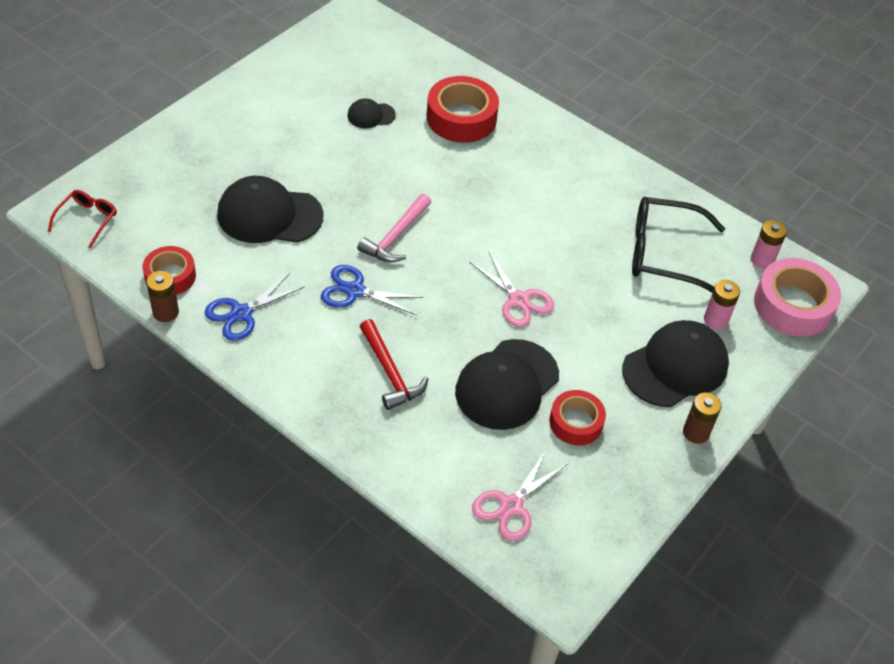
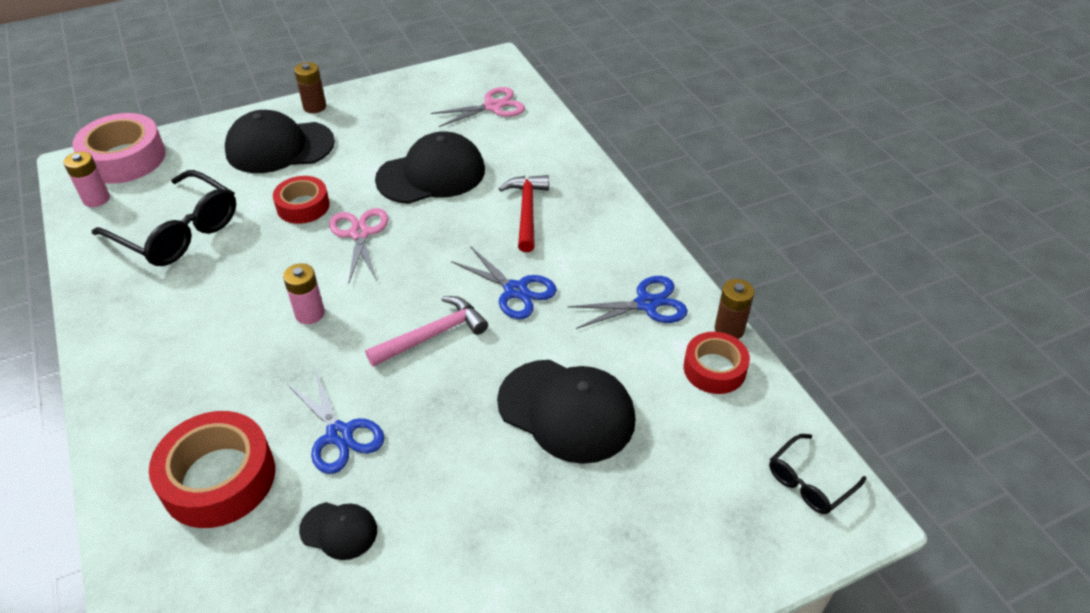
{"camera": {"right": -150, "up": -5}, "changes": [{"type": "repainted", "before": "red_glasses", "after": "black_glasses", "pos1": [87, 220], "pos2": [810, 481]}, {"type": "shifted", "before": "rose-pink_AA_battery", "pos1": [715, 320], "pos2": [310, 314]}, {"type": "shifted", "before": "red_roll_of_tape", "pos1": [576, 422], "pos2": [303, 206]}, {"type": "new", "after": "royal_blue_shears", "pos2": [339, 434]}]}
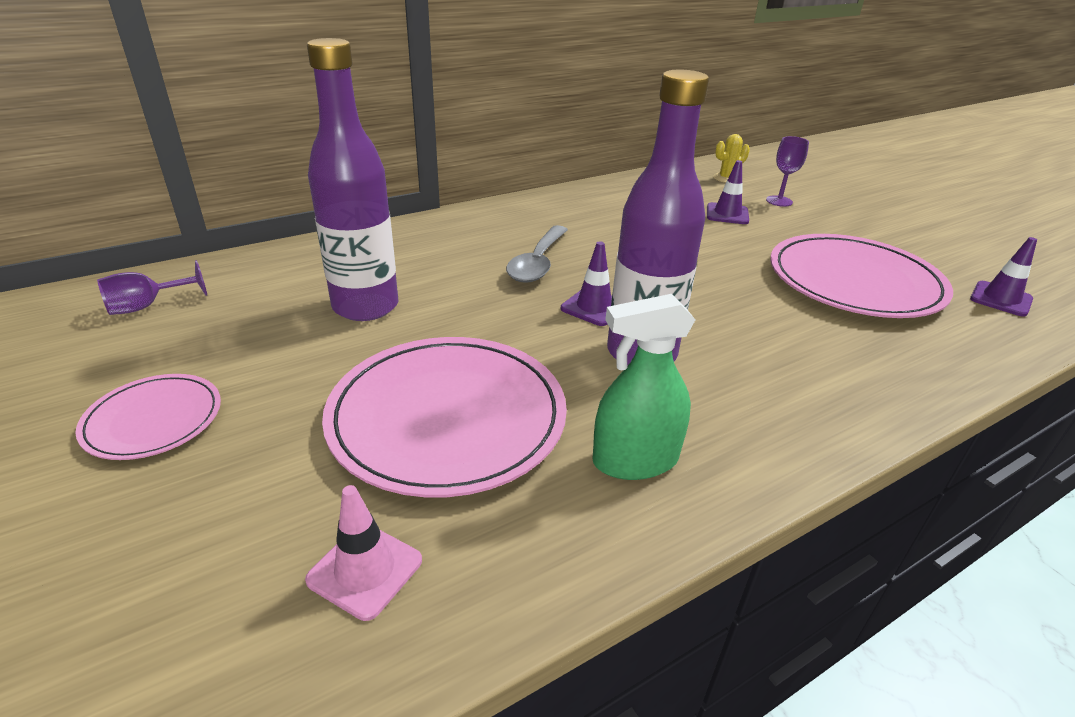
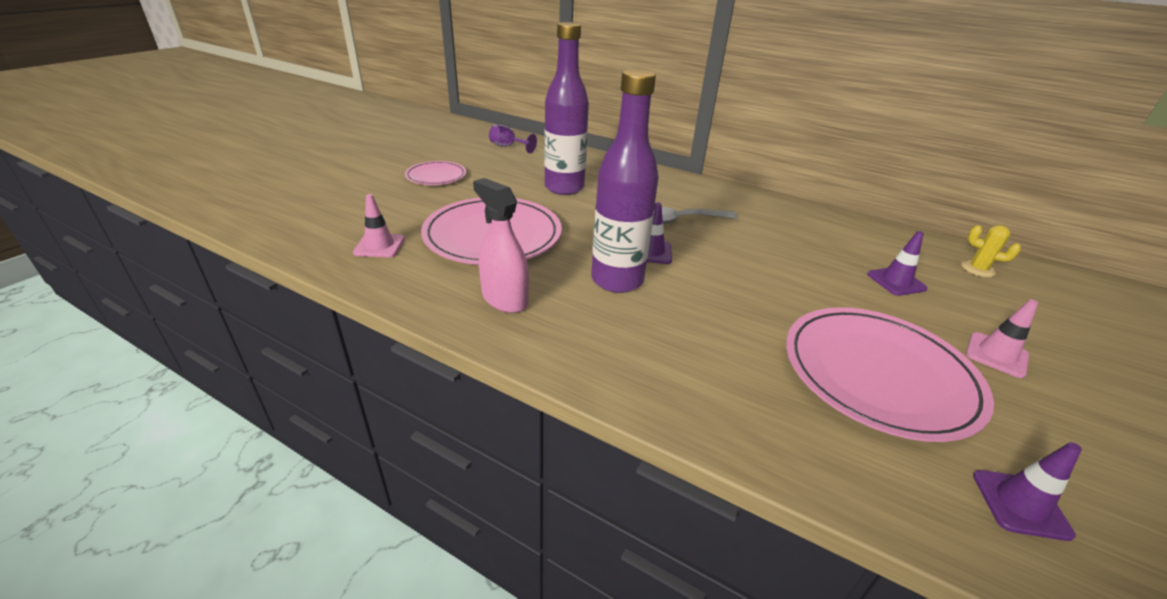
{"camera": {"right": 60, "up": 0}, "changes": [{"type": "gone", "before": "royal_purple_wine_glass", "pos1": [779, 201]}, {"type": "repainted", "before": "emerald_spray_cleaner", "after": "rose-pink_spray_cleaner", "pos1": [635, 460], "pos2": [504, 299]}, {"type": "new", "after": "rose-pink_road_cone", "pos2": [996, 355]}]}
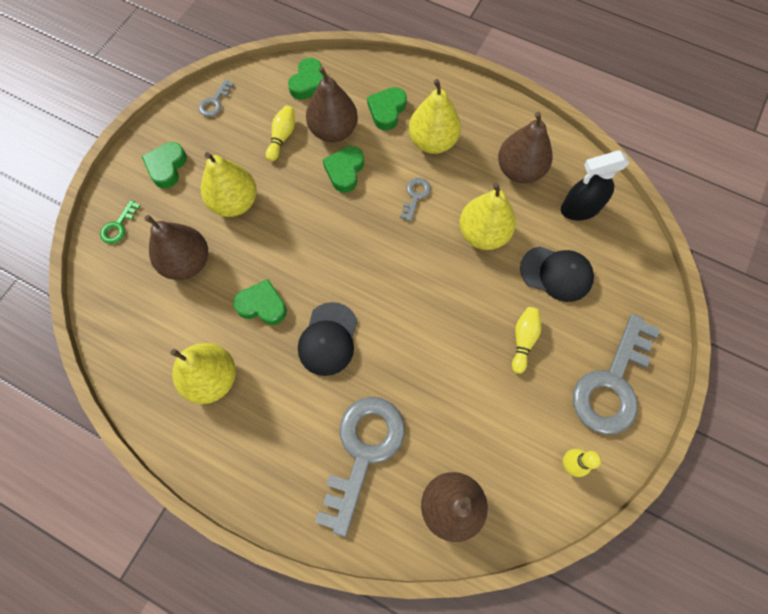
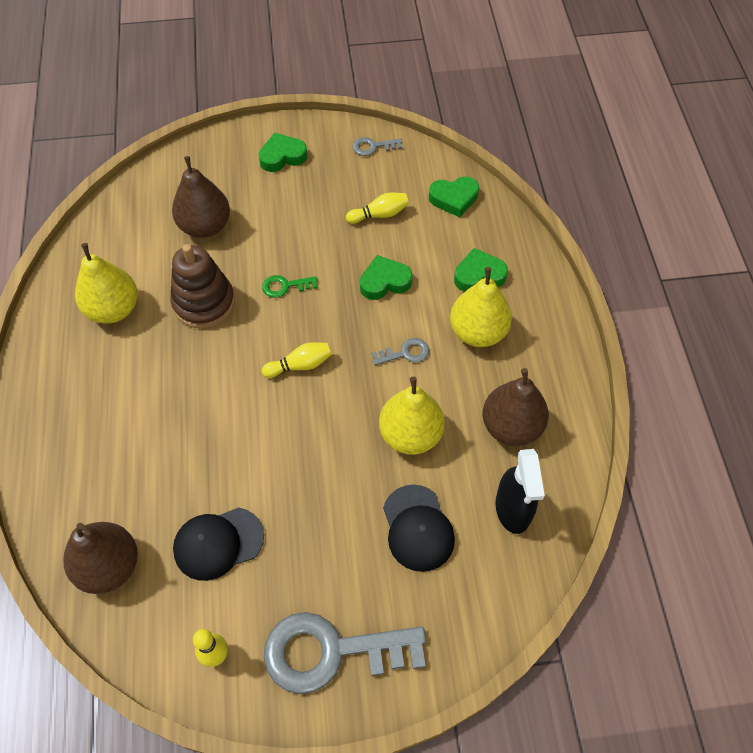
{"camera": {"right": 55, "up": -10}, "changes": [{"type": "gone", "before": "dark_brown_pear_fruit", "pos1": [333, 131]}, {"type": "rotated", "before": "black_spray_cleaner", "pos1": [579, 209], "pos2": [513, 509], "turn": -135}, {"type": "gone", "before": "yellow_pear_fruit", "pos1": [234, 202]}, {"type": "shifted", "before": "emerald_latchkey", "pos1": [118, 226], "pos2": [285, 286]}, {"type": "swapped", "before": "emerald_heart_shape", "after": "dark_brown_stacking_toy", "pos1": [262, 305], "pos2": [204, 303]}, {"type": "shifted", "before": "black_peaked_cap", "pos1": [328, 339], "pos2": [218, 543]}, {"type": "shifted", "before": "yellow_tenpin", "pos1": [523, 340], "pos2": [300, 365]}, {"type": "gone", "before": "gray_latchkey", "pos1": [363, 452]}]}
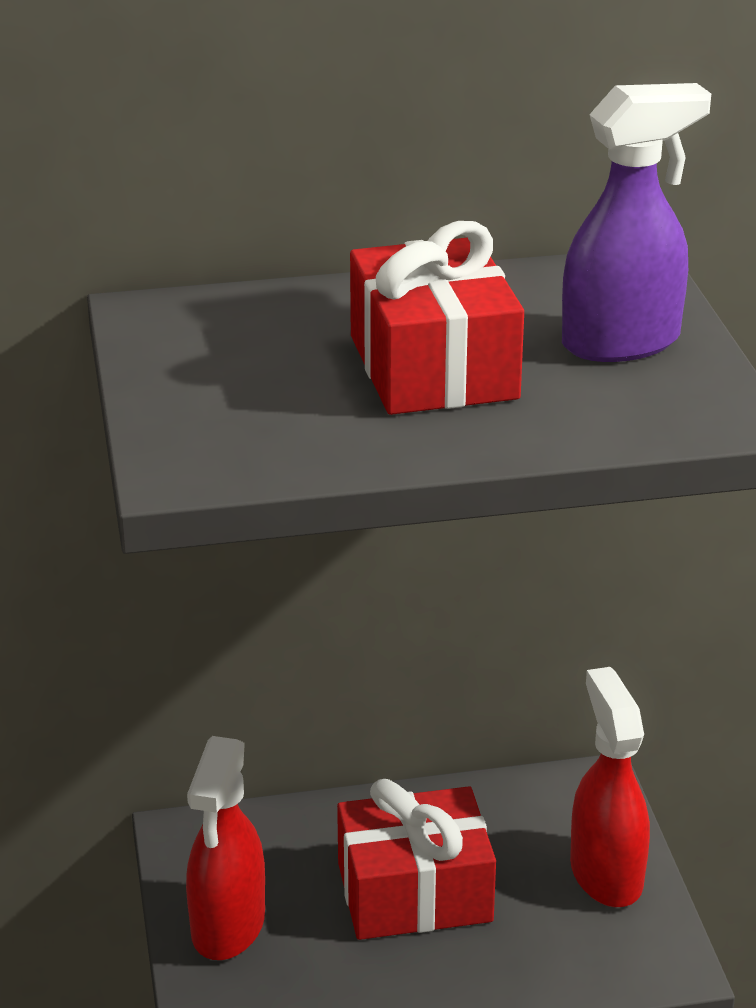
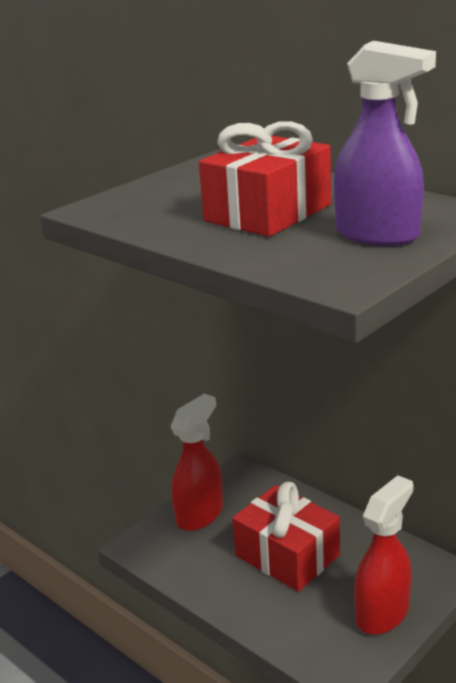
{"camera": {"right": 55, "up": -5}, "changes": [{"type": "rotated", "before": "red_spray_cleaner", "pos1": [228, 927], "pos2": [200, 514], "turn": 150}]}
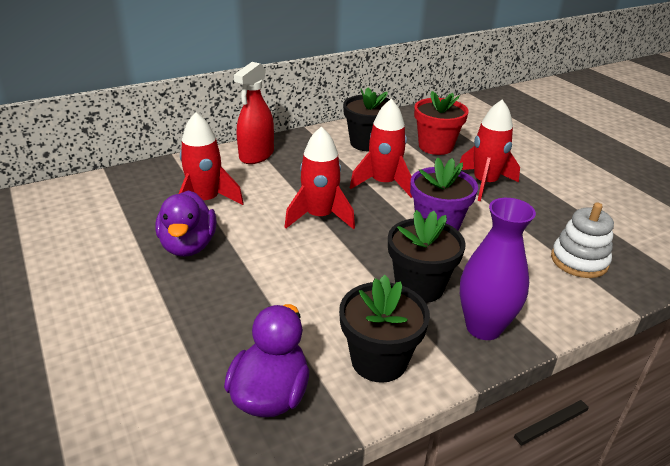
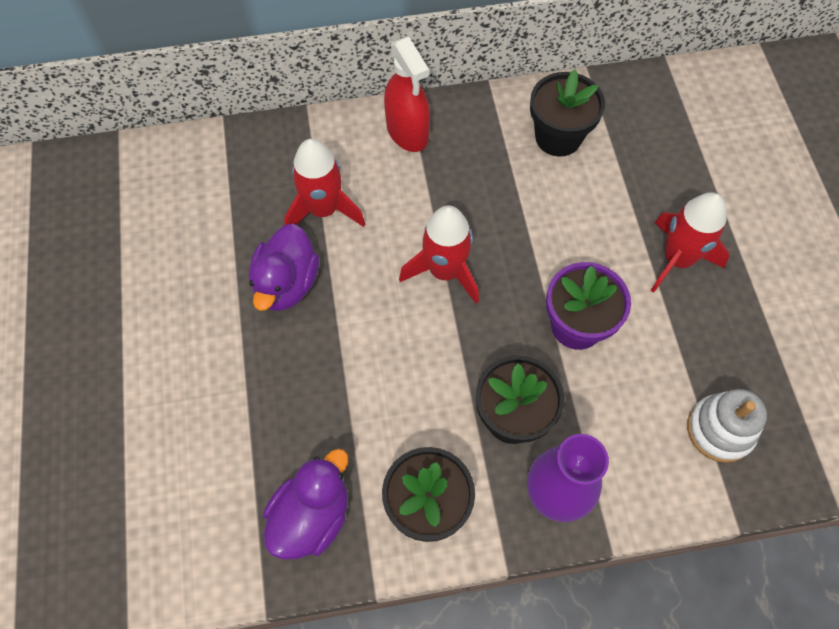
{"camera": {"right": 20, "up": 30}, "changes": [{"type": "rotated", "before": "red_spray_cleaner", "pos1": [256, 155], "pos2": [407, 132], "turn": -75}, {"type": "gone", "before": "red_flower_pot", "pos1": [435, 146]}, {"type": "gone", "before": "red_spaceship", "pos1": [383, 183]}]}
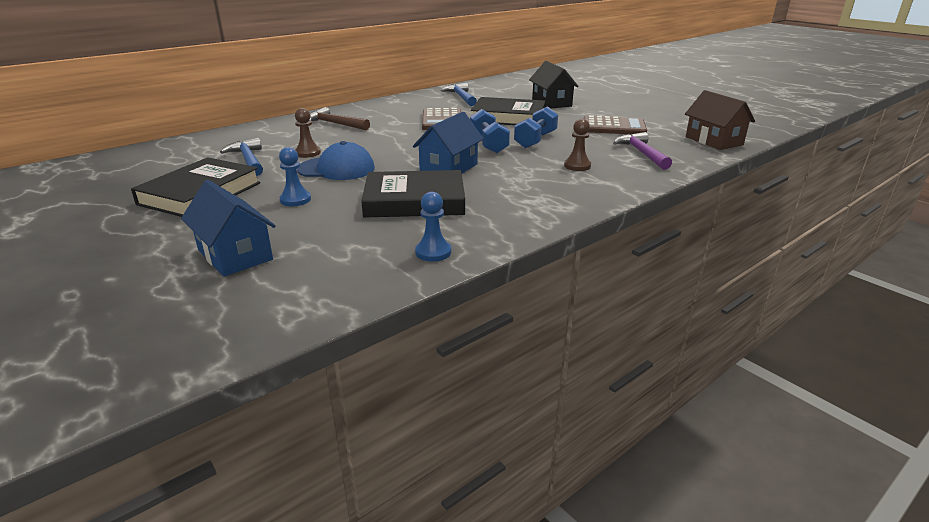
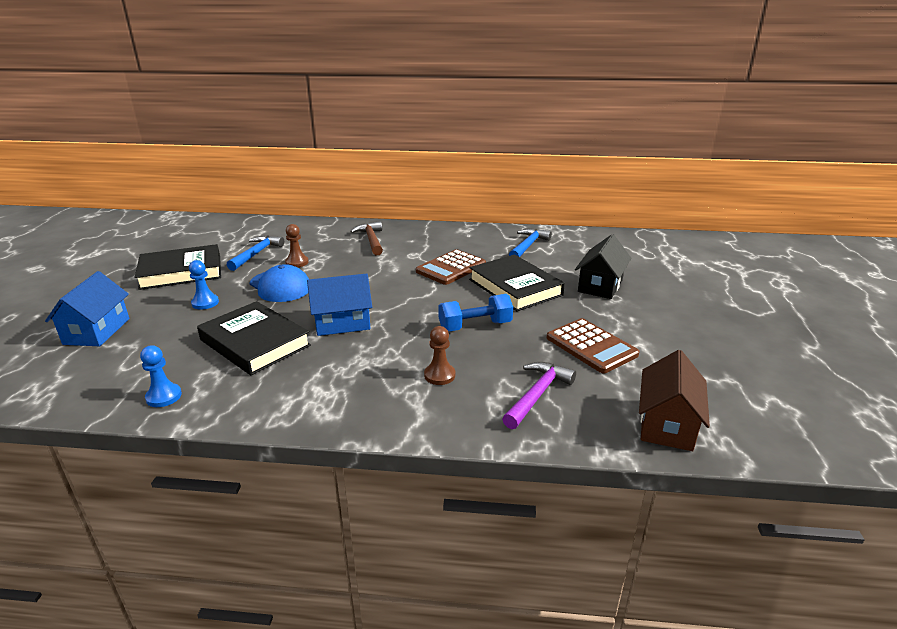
{"camera": {"right": 45, "up": 0}, "changes": [{"type": "gone", "before": "royal_blue_hand_weight", "pos1": [488, 144]}]}
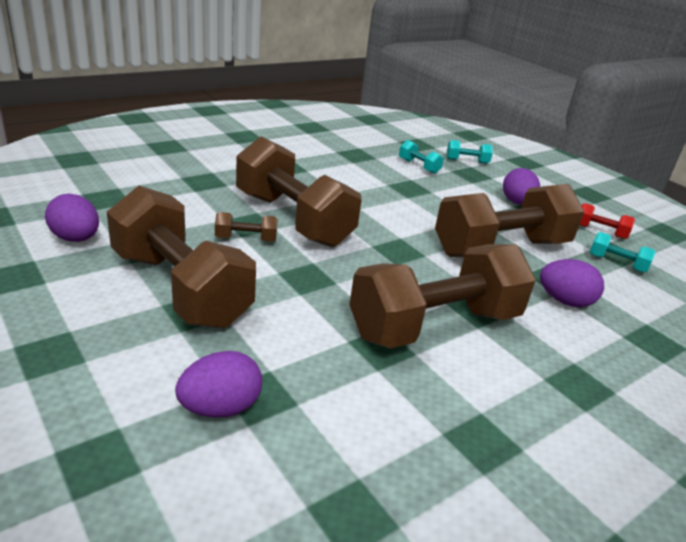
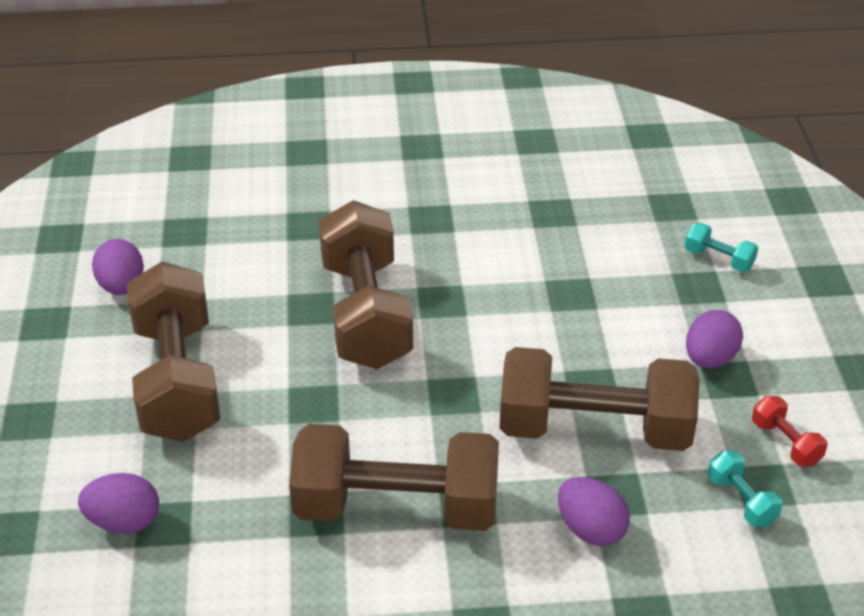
{"camera": {"right": 35, "up": 10}, "changes": [{"type": "gone", "before": "teal_hand_weight", "pos1": [419, 166]}, {"type": "gone", "before": "dark_brown_hand_weight", "pos1": [246, 239]}]}
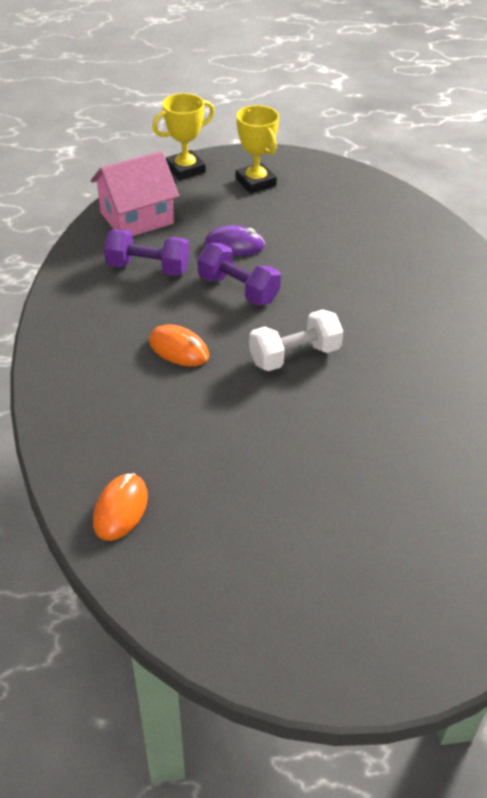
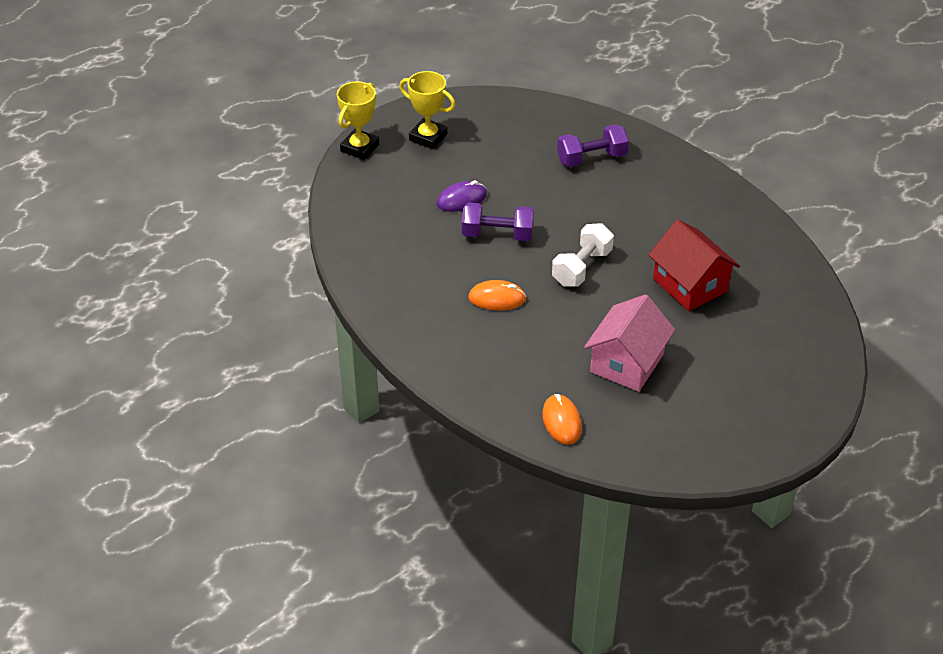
{"camera": {"right": -30, "up": 0}, "changes": [{"type": "shifted", "before": "rose-pink_toy_house", "pos1": [137, 218], "pos2": [627, 363]}, {"type": "shifted", "before": "royal_purple_hand_weight", "pos1": [148, 268], "pos2": [591, 158]}, {"type": "new", "after": "red_toy_house", "pos2": [690, 285]}]}
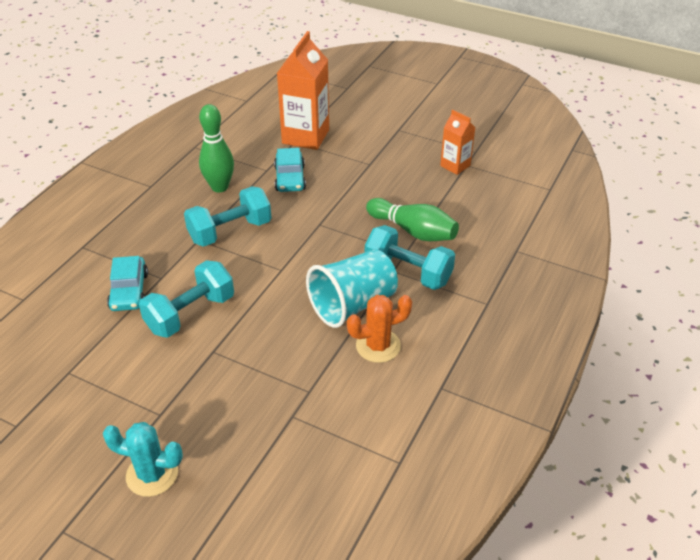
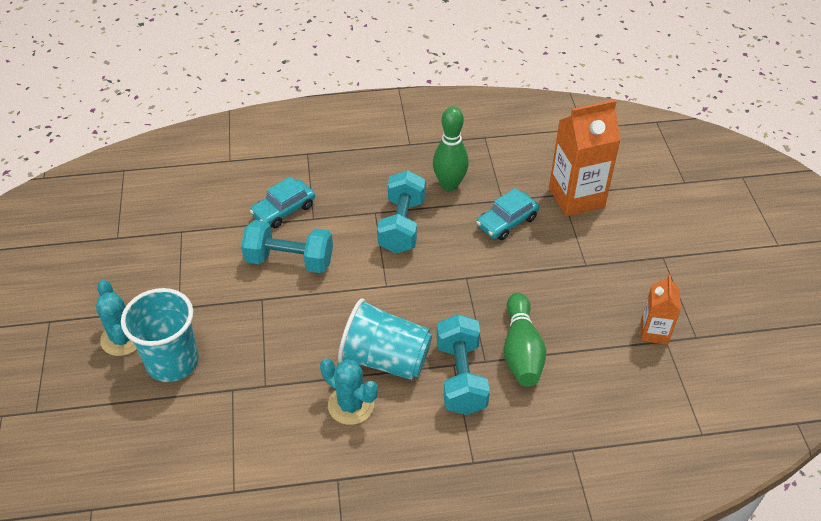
{"camera": {"right": 55, "up": 5}, "changes": [{"type": "rotated", "before": "teal_hand_weight", "pos1": [230, 231], "pos2": [402, 225], "turn": 75}, {"type": "repainted", "before": "orange-coloured_saguaro_cactus", "after": "teal_saguaro_cactus", "pos1": [378, 346], "pos2": [351, 405]}, {"type": "new", "after": "teal_tumbler", "pos2": [172, 362]}]}
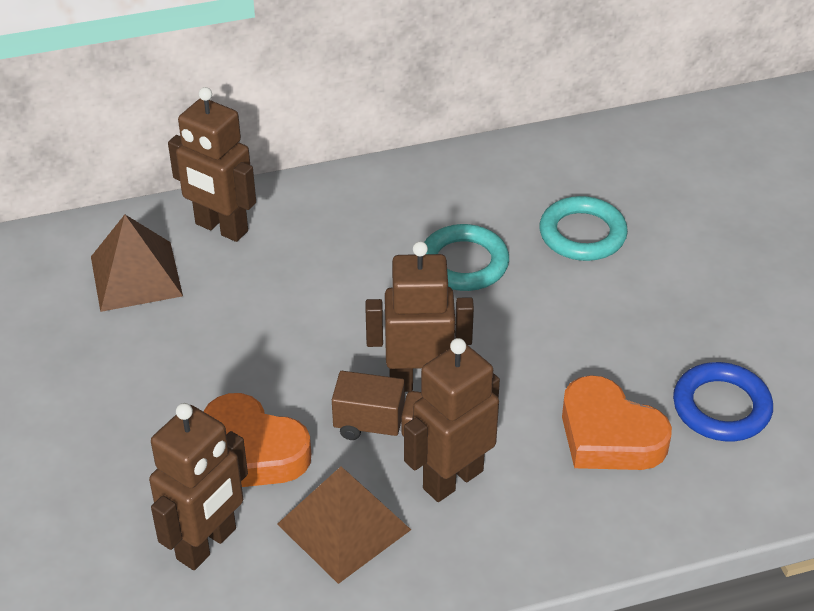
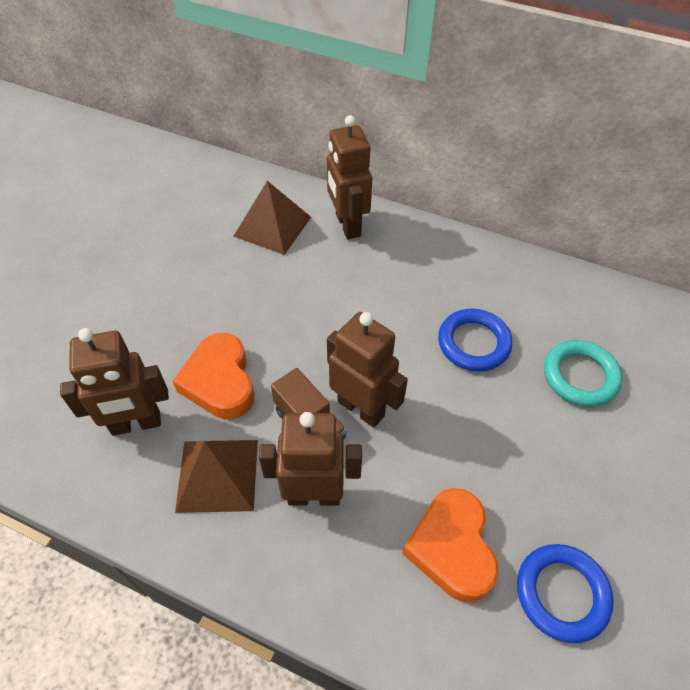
{"camera": {"right": 40, "up": 10}, "changes": [{"type": "repainted", "before": "teal_ring", "after": "royal_blue_ring", "pos1": [464, 263], "pos2": [473, 343]}]}
